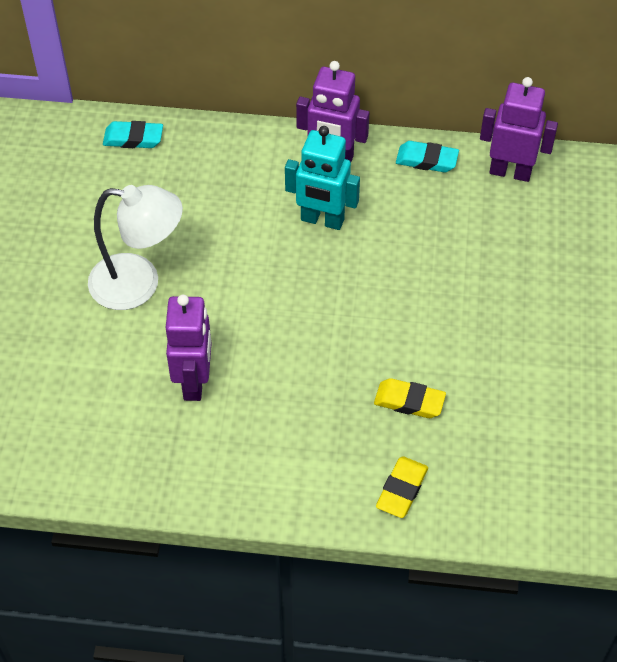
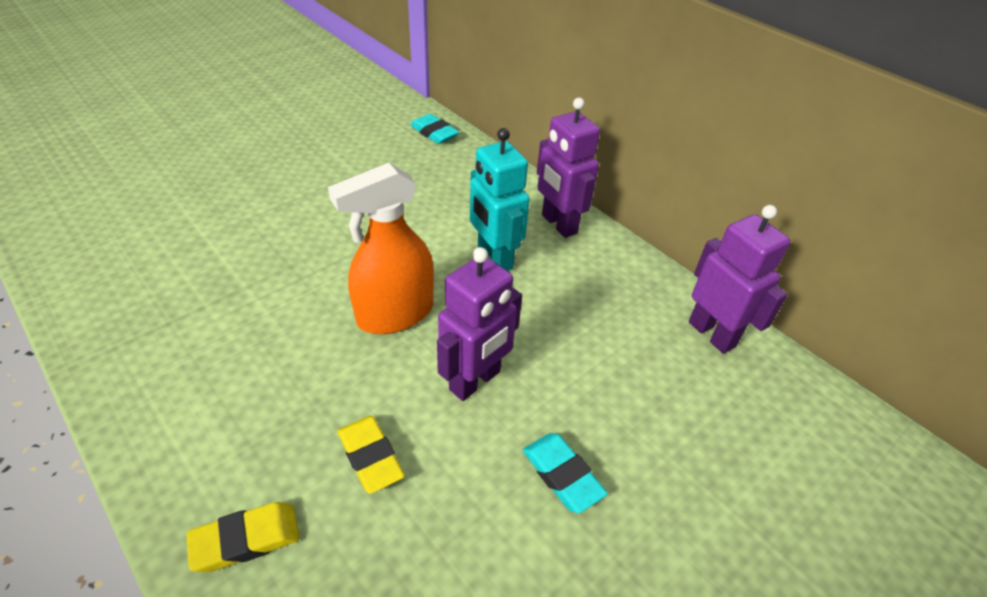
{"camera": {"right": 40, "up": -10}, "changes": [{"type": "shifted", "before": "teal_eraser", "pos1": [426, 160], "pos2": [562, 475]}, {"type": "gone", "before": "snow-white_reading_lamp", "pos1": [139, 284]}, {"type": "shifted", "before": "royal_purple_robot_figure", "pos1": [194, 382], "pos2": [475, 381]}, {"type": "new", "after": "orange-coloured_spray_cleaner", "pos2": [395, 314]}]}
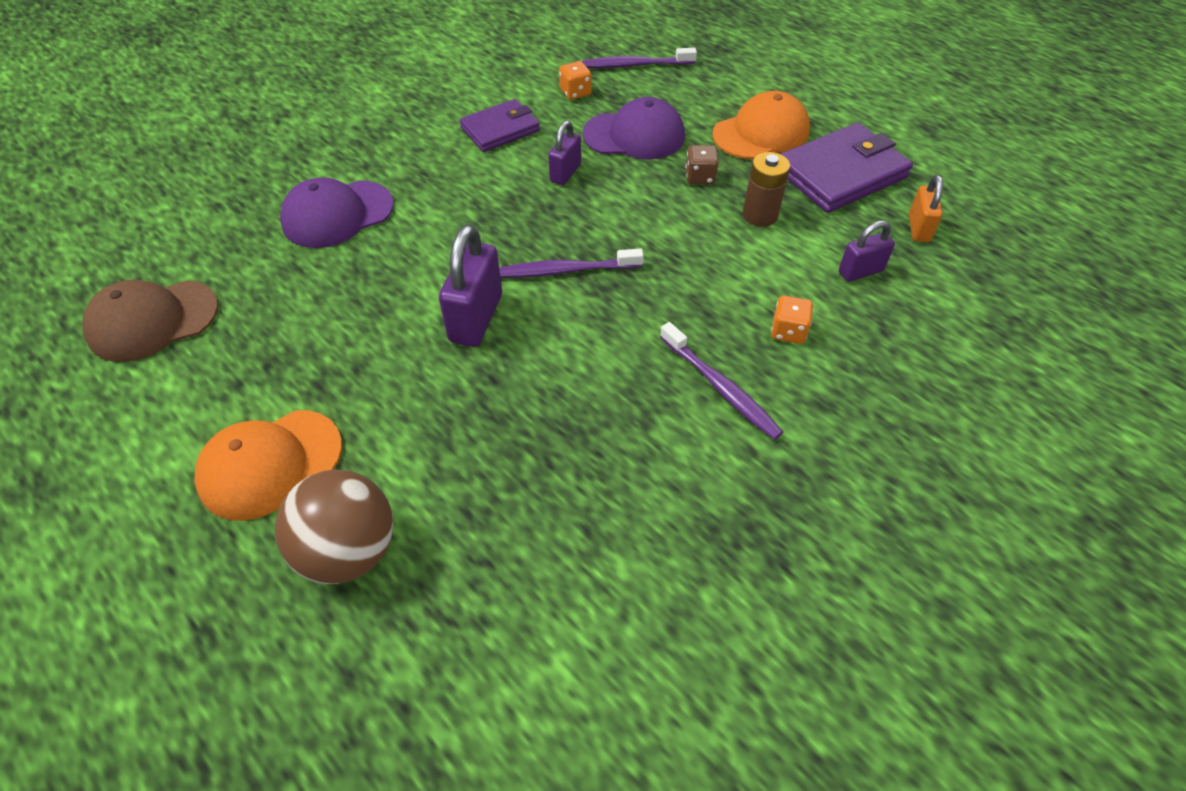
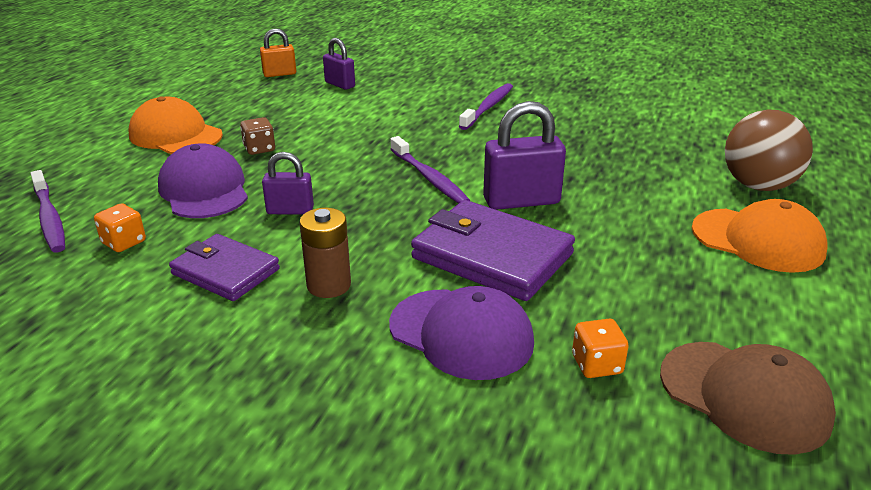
{"camera": {"right": -115, "up": -20}, "changes": [{"type": "shifted", "before": "royal_purple_wallet", "pos1": [841, 173], "pos2": [492, 256]}, {"type": "shifted", "before": "dark_brown_AA_battery", "pos1": [760, 215], "pos2": [329, 285]}, {"type": "shifted", "before": "orange-coloured_game_die", "pos1": [788, 331], "pos2": [597, 364]}]}
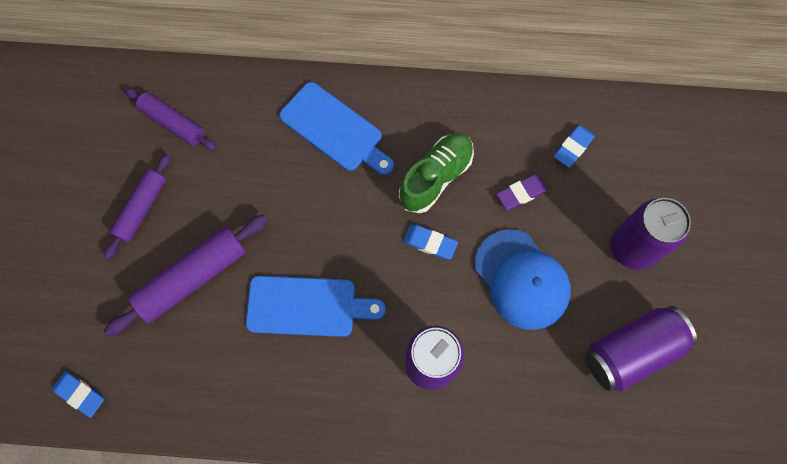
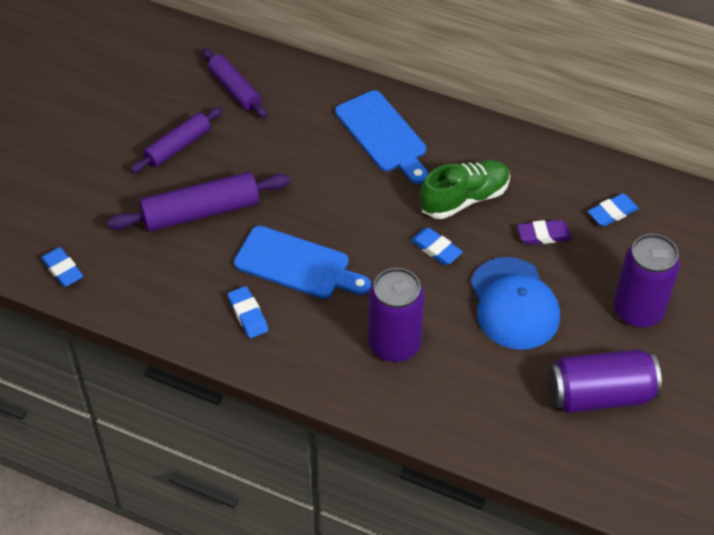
{"camera": {"right": 20, "up": -20}, "changes": [{"type": "new", "after": "royal_blue_eraser", "pos2": [248, 315]}]}
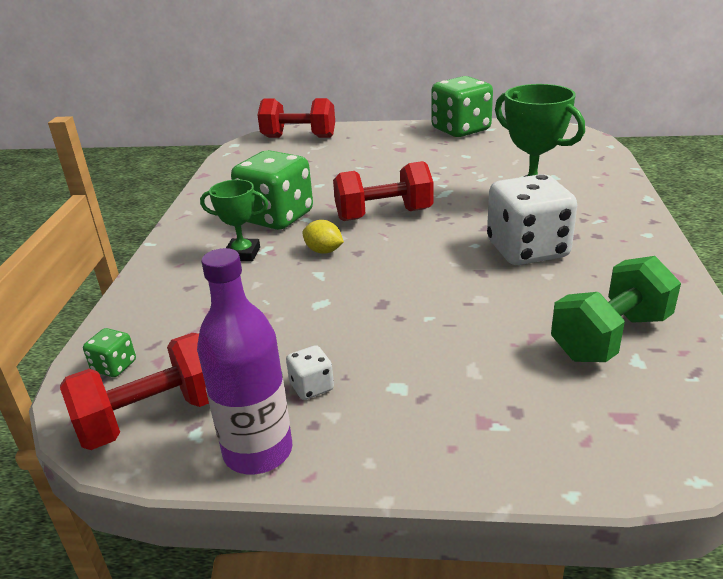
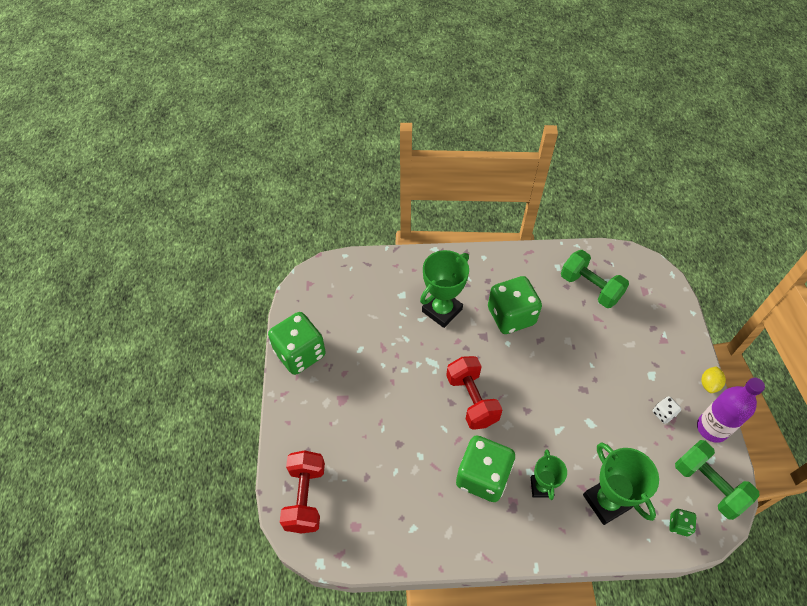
{"camera": {"right": -100, "up": 25}, "changes": [{"type": "repainted", "before": "snow-white_game_die", "after": "emerald_game_die", "pos1": [527, 250], "pos2": [511, 316]}, {"type": "shifted", "before": "yellow_lemon", "pos1": [324, 251], "pos2": [709, 384]}, {"type": "repainted", "before": "red_hand_weight", "after": "emerald_hand_weight", "pos1": [153, 417], "pos2": [708, 485]}, {"type": "new", "after": "emerald_prize_cup", "pos2": [606, 501]}]}
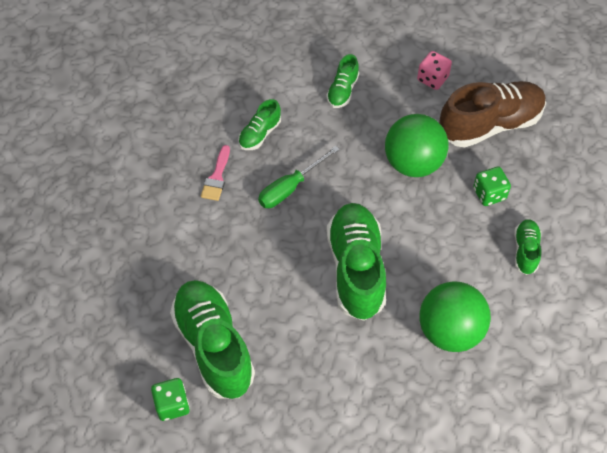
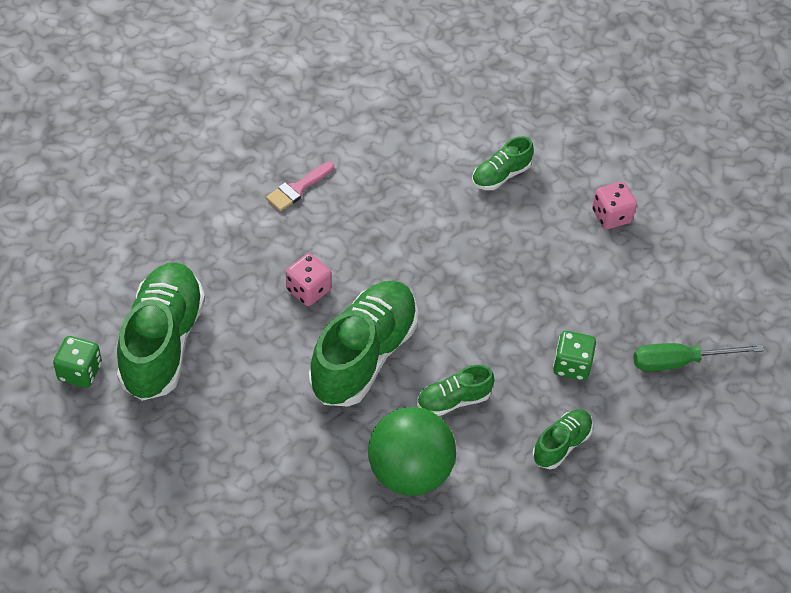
{"camera": {"right": 30, "up": -5}, "changes": [{"type": "gone", "before": "dark_brown_sneaker", "pos1": [490, 125]}, {"type": "shifted", "before": "emerald_sneaker", "pos1": [260, 134], "pos2": [453, 400]}, {"type": "gone", "before": "emerald_play_ball", "pos1": [413, 163]}, {"type": "shifted", "before": "emerald_screwdriver", "pos1": [290, 187], "pos2": [680, 362]}, {"type": "new", "after": "rose-pink_game_die", "pos2": [308, 290]}]}
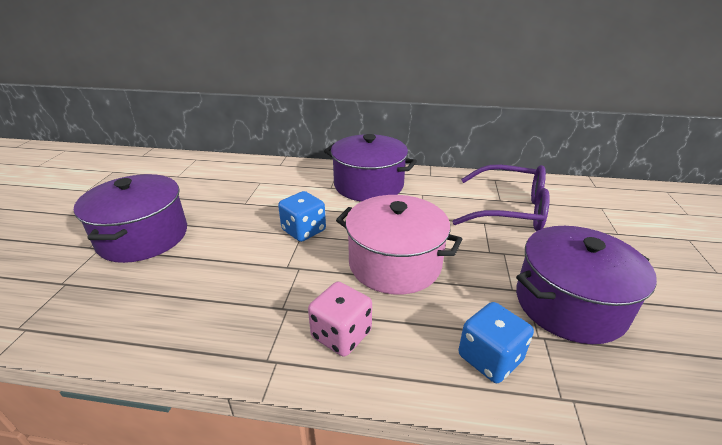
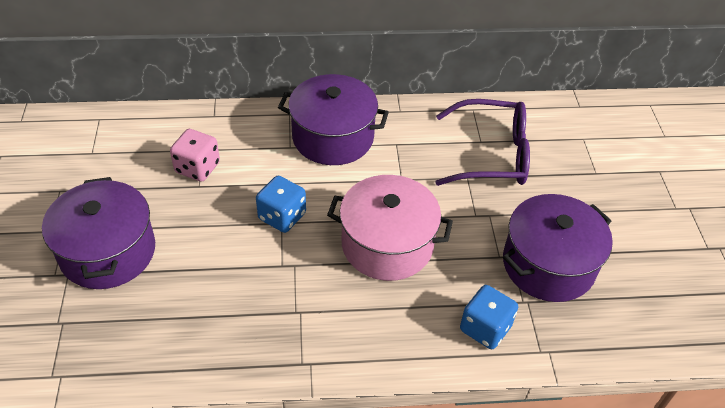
{"camera": {"right": -15, "up": 15}, "changes": [{"type": "shifted", "before": "rose-pink_game_die", "pos1": [341, 334], "pos2": [197, 168]}]}
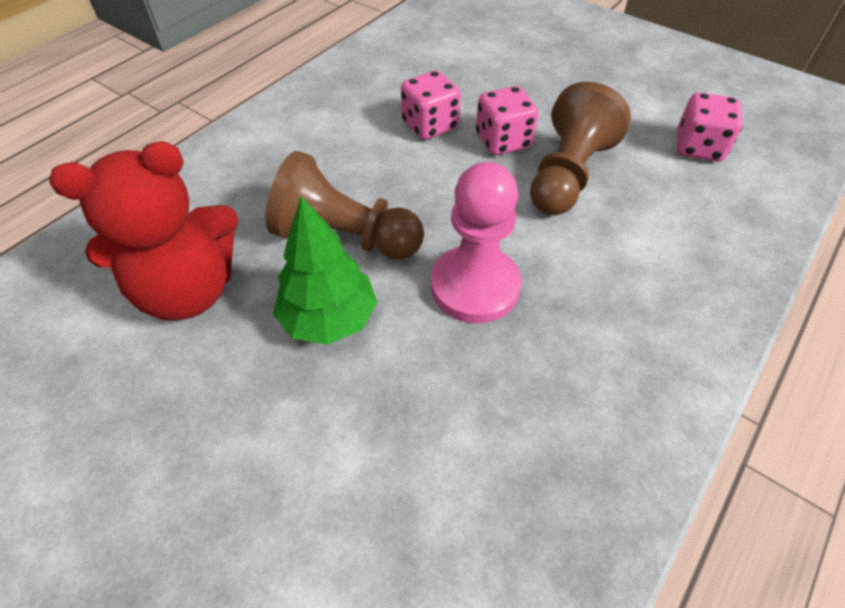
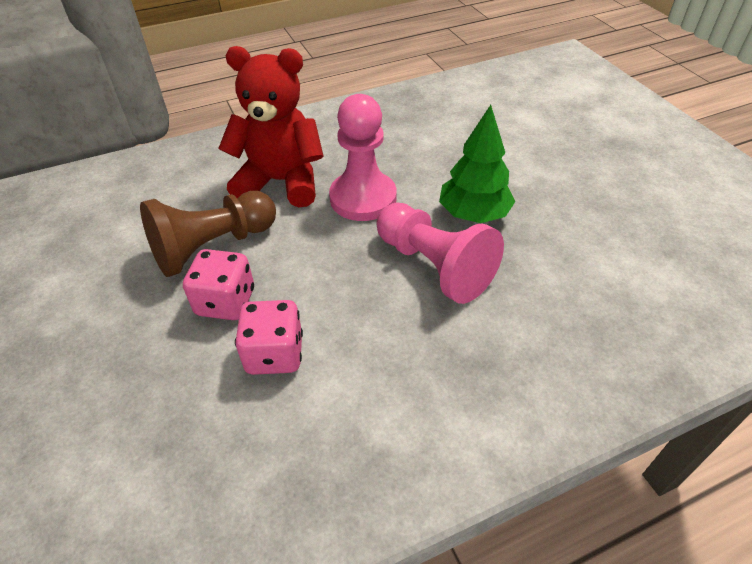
{"camera": {"right": -150, "up": -5}, "changes": [{"type": "gone", "before": "rose-pink_game_die", "pos1": [698, 148]}, {"type": "shifted", "before": "red_teddy", "pos1": [189, 291], "pos2": [280, 182]}, {"type": "repainted", "before": "dark_brown_chess_pawn", "after": "rose-pink_chess_pawn", "pos1": [344, 237], "pos2": [434, 266]}]}
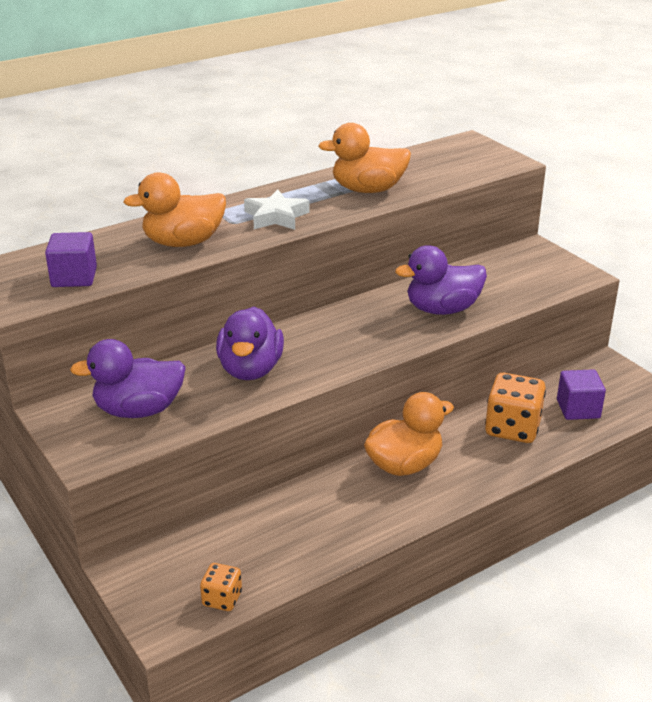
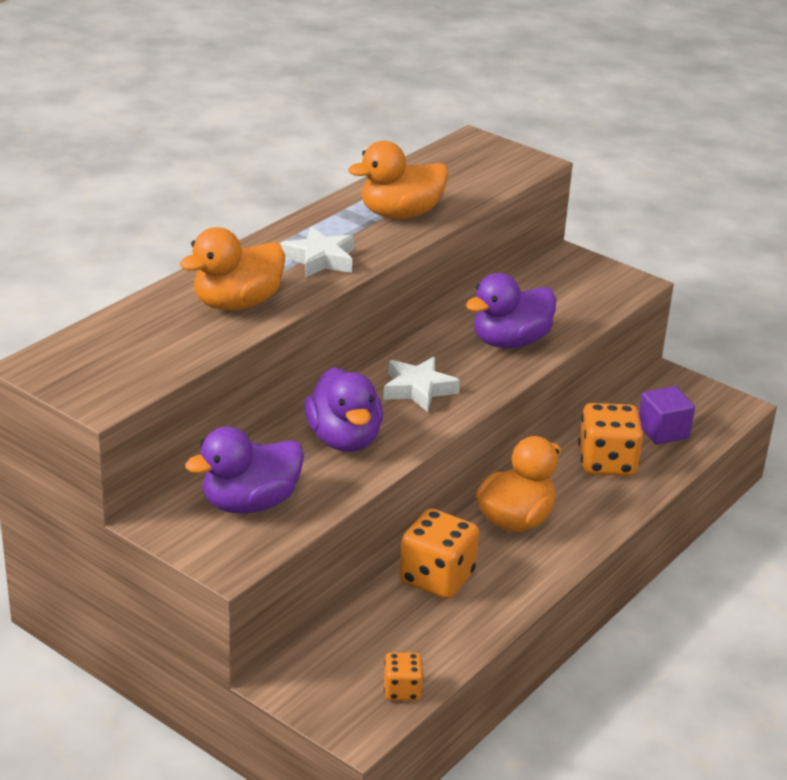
{"camera": {"right": -20, "up": 0}, "changes": [{"type": "gone", "before": "royal_purple_cube", "pos1": [74, 277]}, {"type": "new", "after": "snow-white_star", "pos2": [418, 389]}, {"type": "new", "after": "orange-coloured_game_die", "pos2": [437, 578]}]}
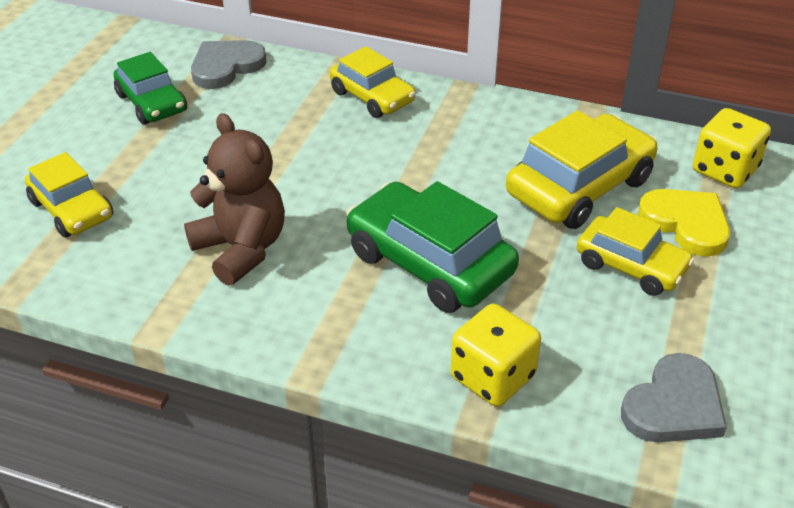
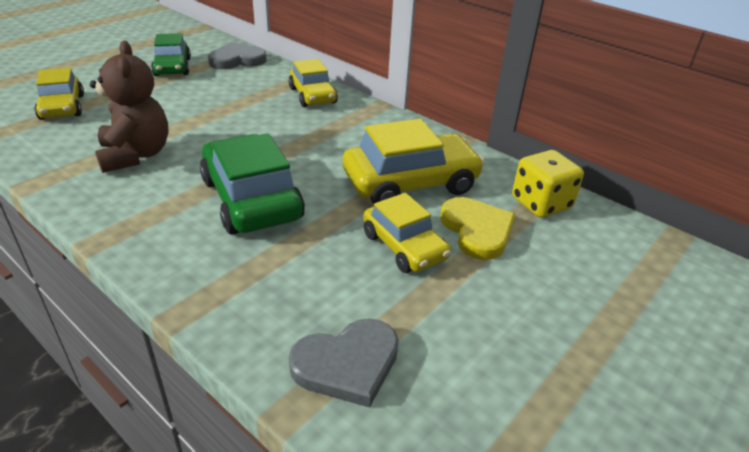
{"camera": {"right": 20, "up": -5}, "changes": [{"type": "gone", "before": "yellow_game_die", "pos1": [492, 377]}]}
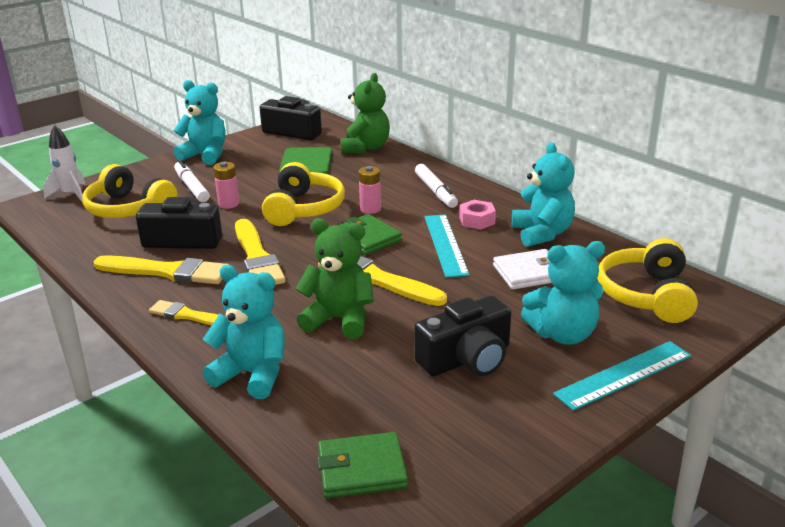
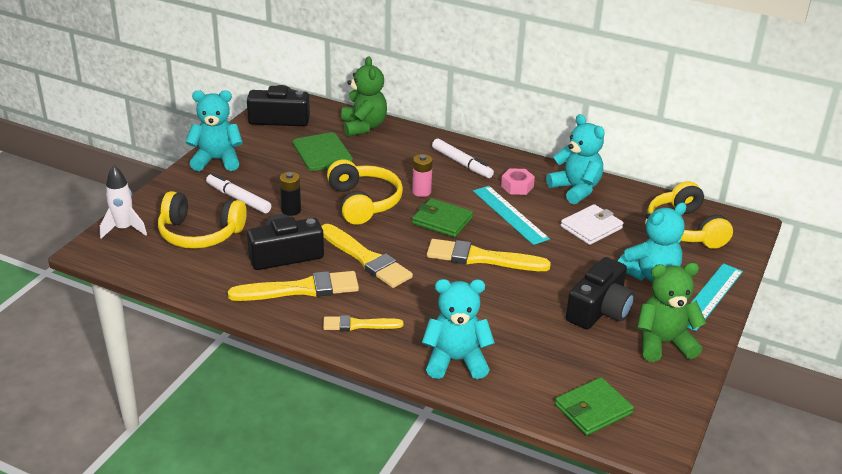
{"camera": {"right": -25, "up": 5}, "changes": [{"type": "repainted", "before": "rose-pink_AA_battery", "after": "black_AA_battery", "pos1": [228, 204], "pos2": [291, 210]}, {"type": "shifted", "before": "emerald_teddy", "pos1": [339, 319], "pos2": [663, 343]}]}
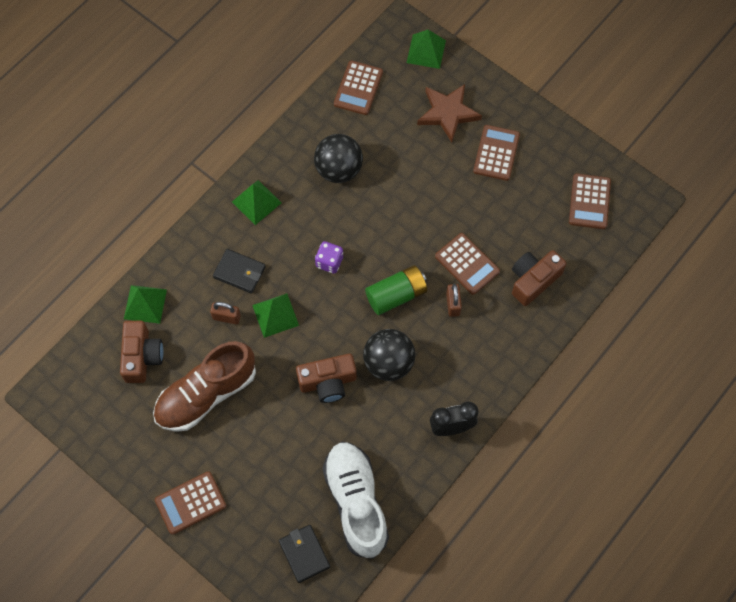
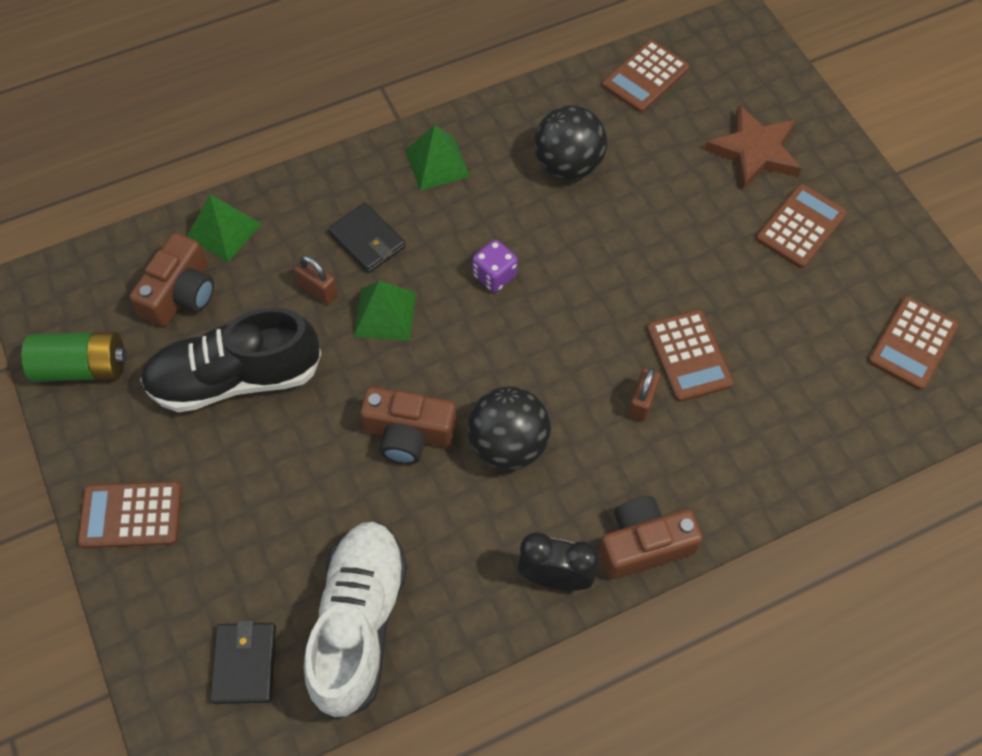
{"camera": {"right": 25, "up": -5}, "changes": [{"type": "gone", "before": "emerald_pyramid_shape", "pos1": [426, 51]}, {"type": "shifted", "before": "dark_brown_compact_camera", "pos1": [533, 280], "pos2": [643, 544]}, {"type": "shifted", "before": "emerald_AA_battery", "pos1": [396, 295], "pos2": [83, 367]}, {"type": "repainted", "before": "dark_brown_sneaker", "after": "black_sneaker", "pos1": [206, 394], "pos2": [236, 378]}]}
